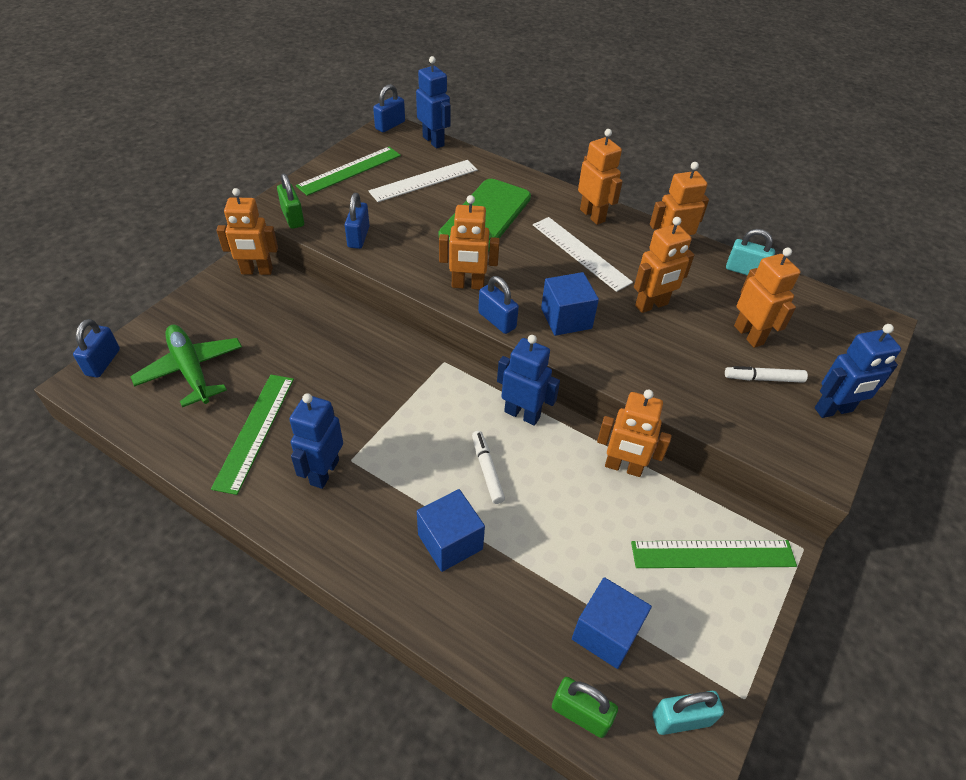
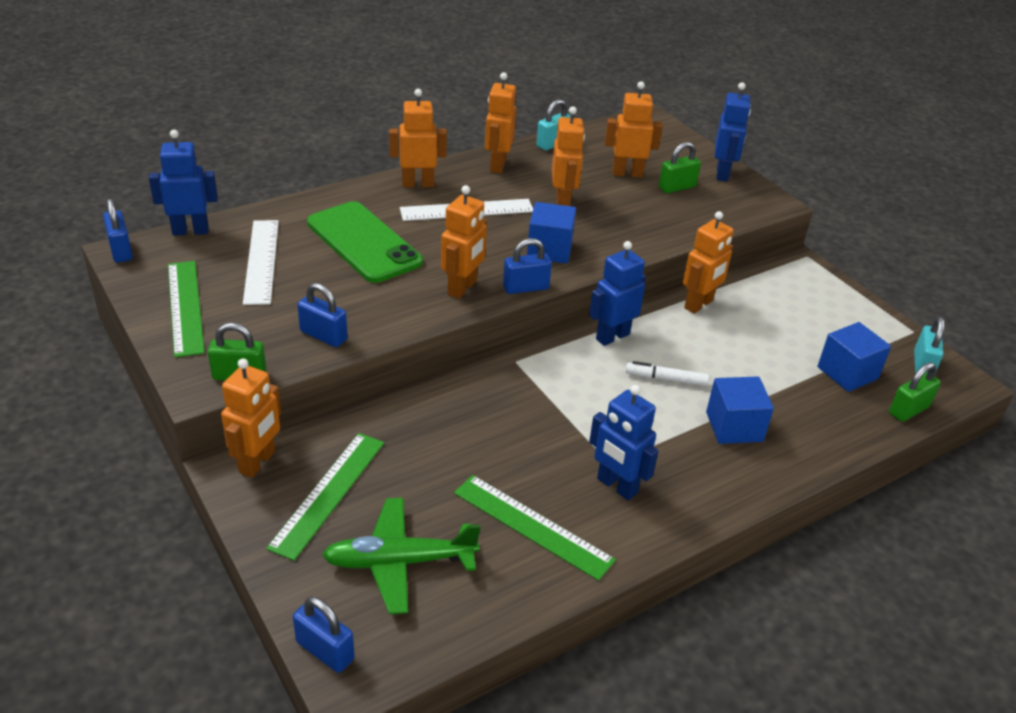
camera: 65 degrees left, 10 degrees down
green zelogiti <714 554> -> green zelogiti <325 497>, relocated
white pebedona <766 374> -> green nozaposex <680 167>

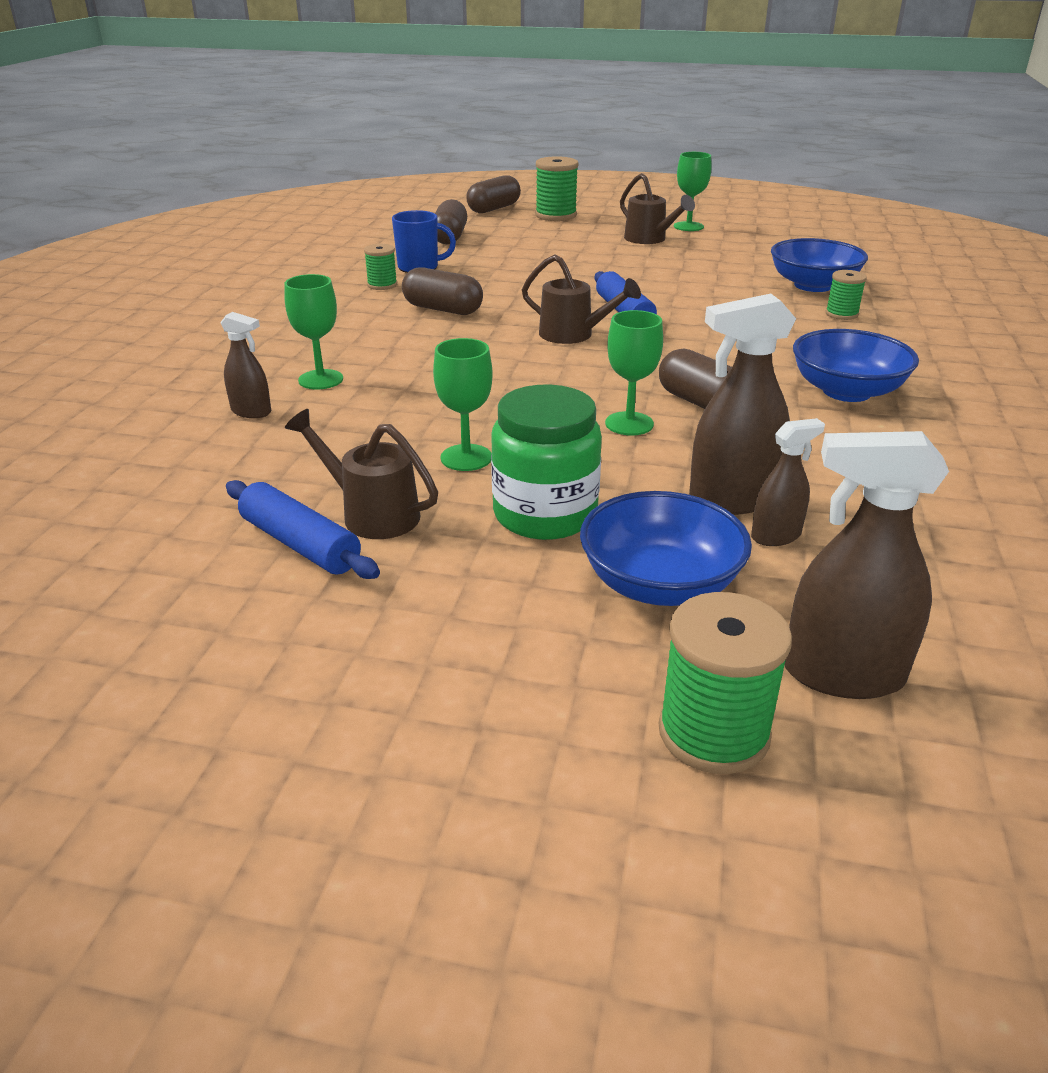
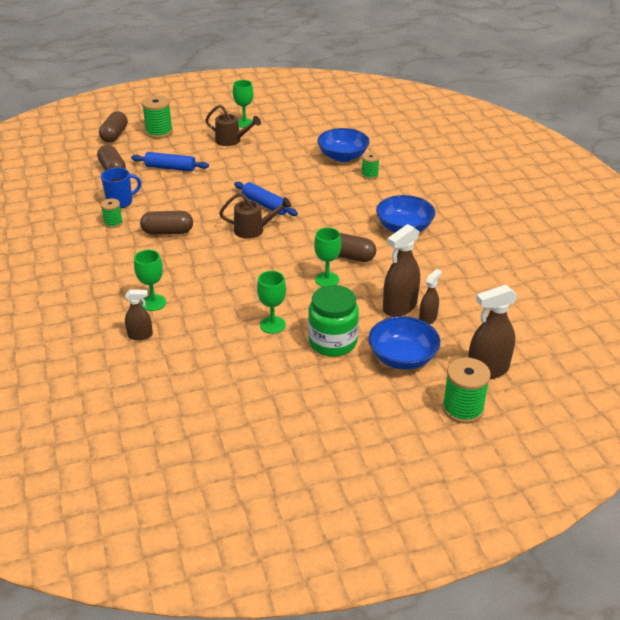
camera: 30 degrees left, 5 degrees up
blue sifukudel <303 529> -> blue sifukudel <170 162>, relocated
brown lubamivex <361 474> -> none

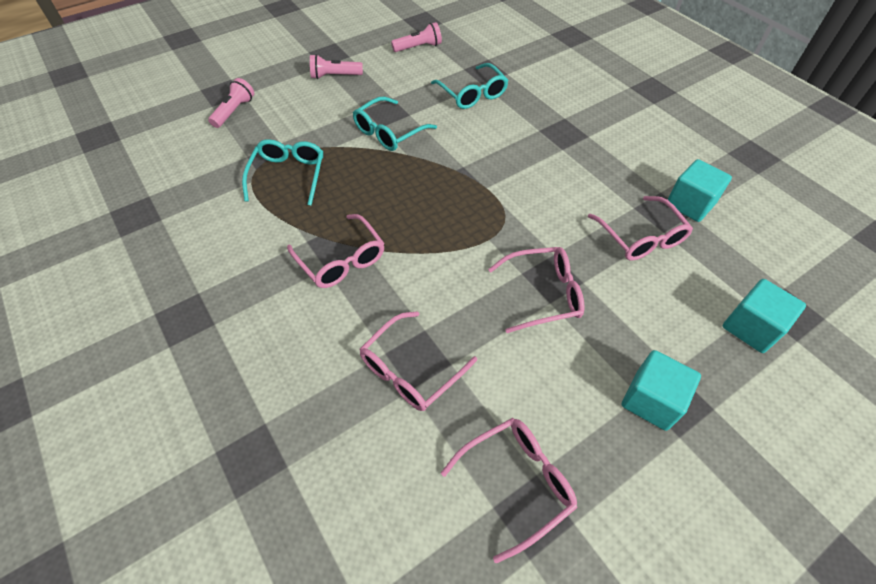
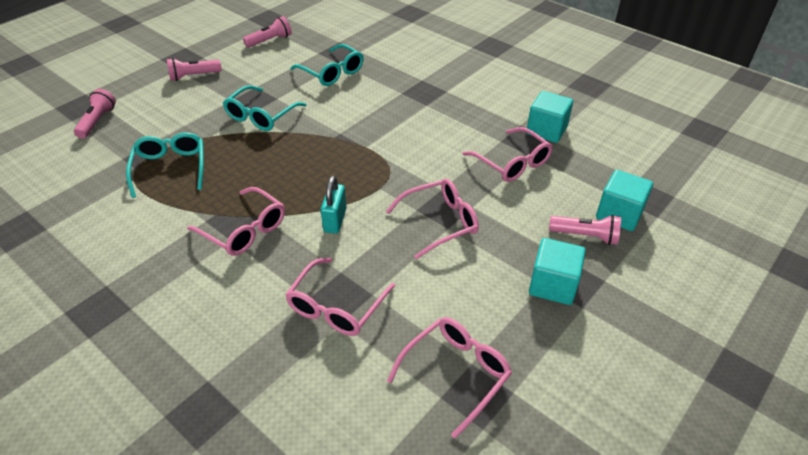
camera: 15 degrees left, 10 degrees down
none -> turquoise nozaposex <334 205>
none -> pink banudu <585 230>

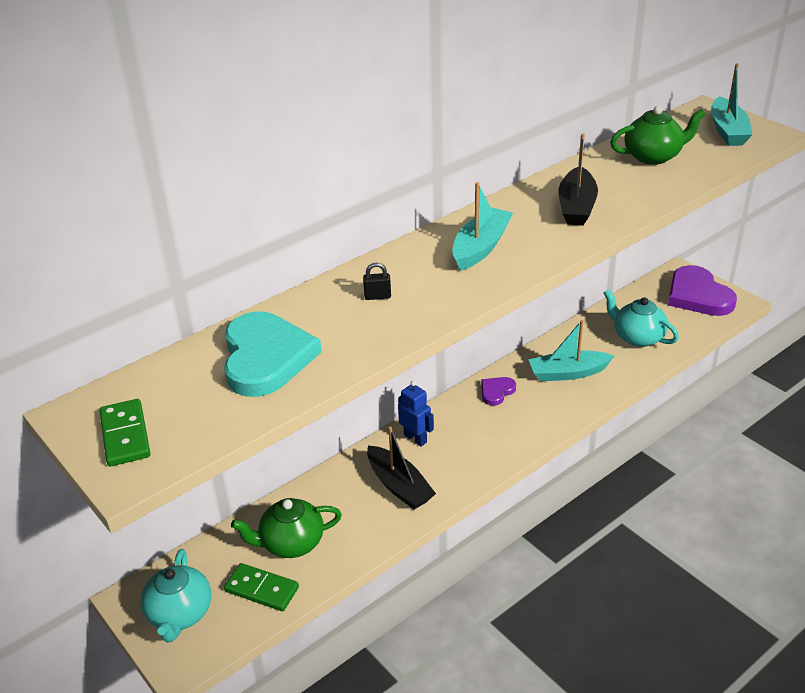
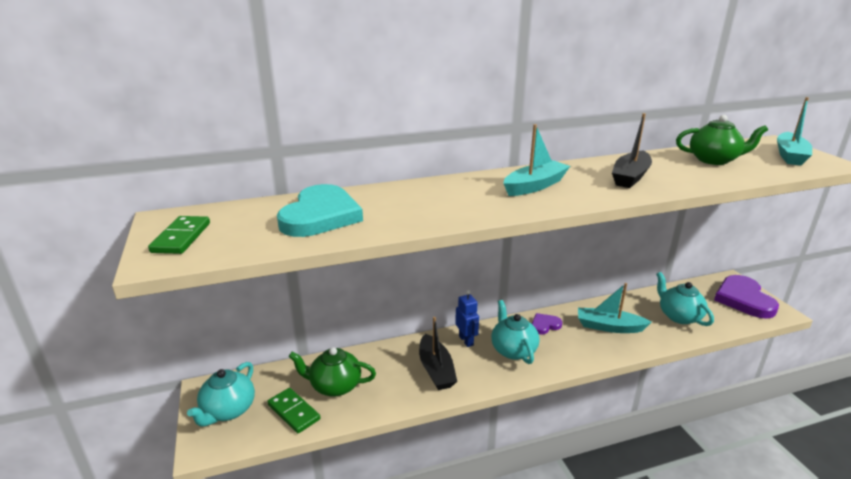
camera: 20 degrees right, 10 degrees down
none -> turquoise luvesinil <515 332>
black nozaposex <377 281> -> none

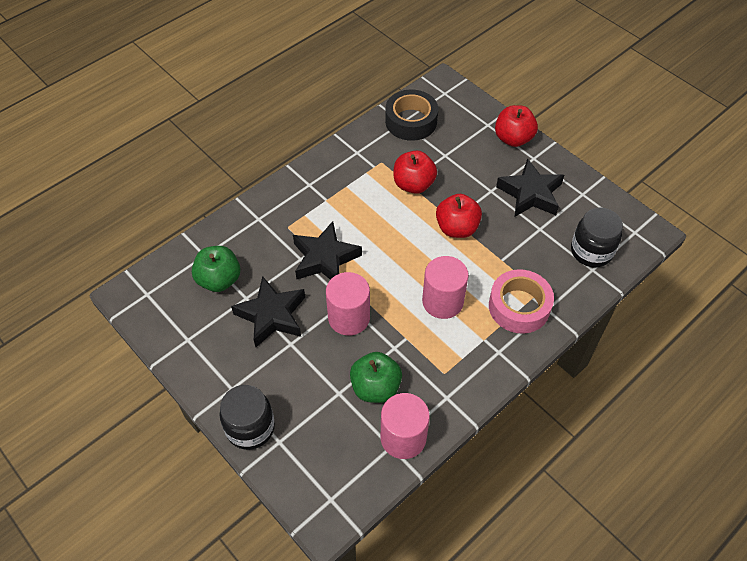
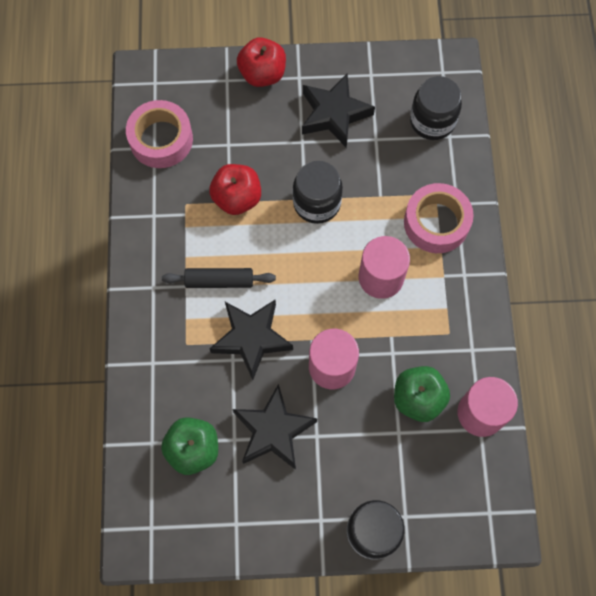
camera: 50 degrees left, 15 degrees up
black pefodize <411 115> -> pink pefodize <159 134>
none -> black sifukudel <219 278>
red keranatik <459 216> -> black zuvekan <318 192>

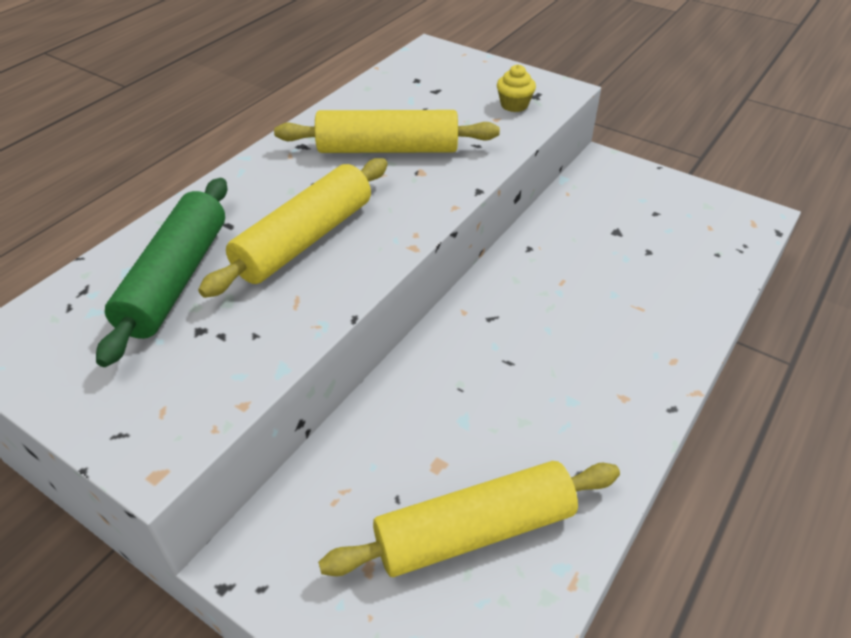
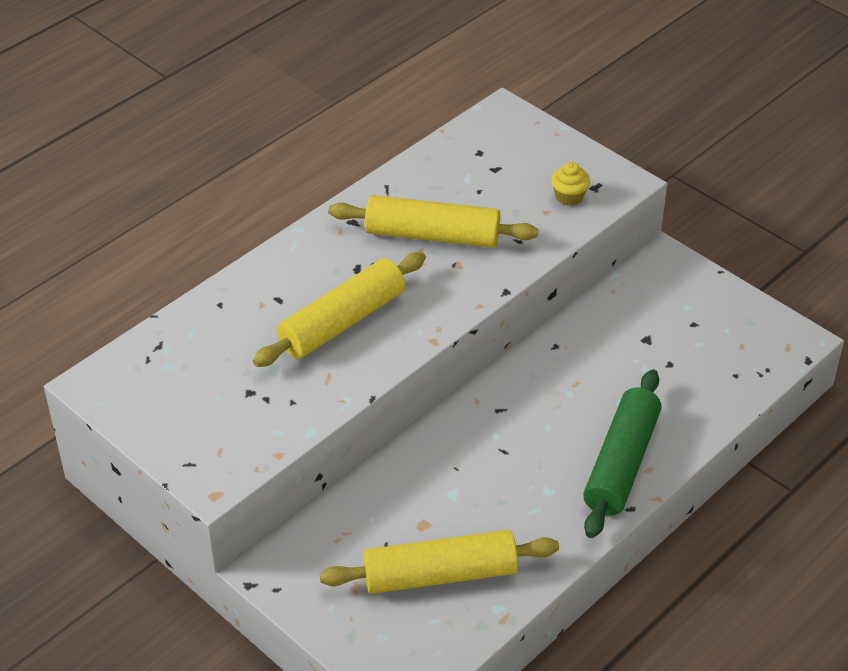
camera: 10 degrees right, 0 degrees up
green sifukudel <161 272> -> green sifukudel <622 453>, relocated

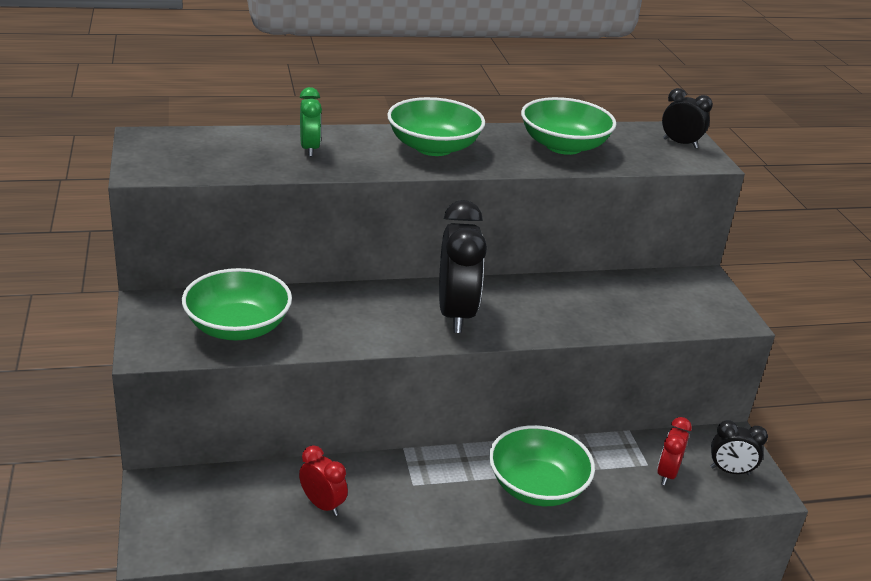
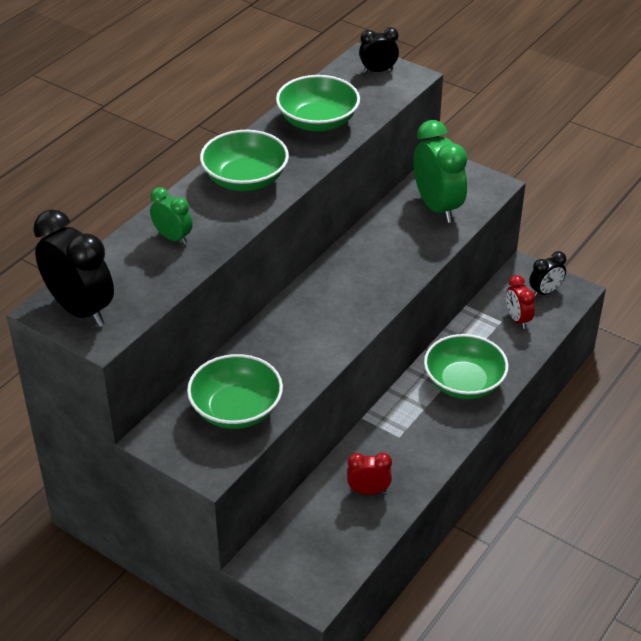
camera: 40 degrees left, 10 degrees up
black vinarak <463 266> -> black vinarak <73 268>, relocated
none -> green vinarak <440 171>

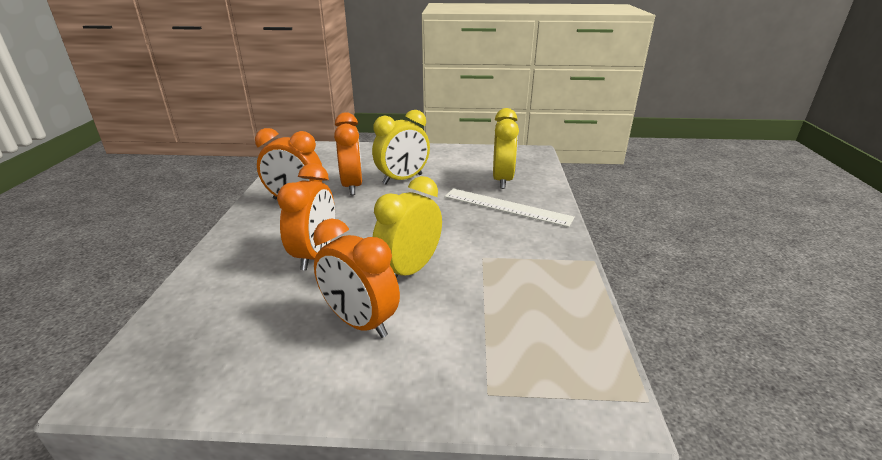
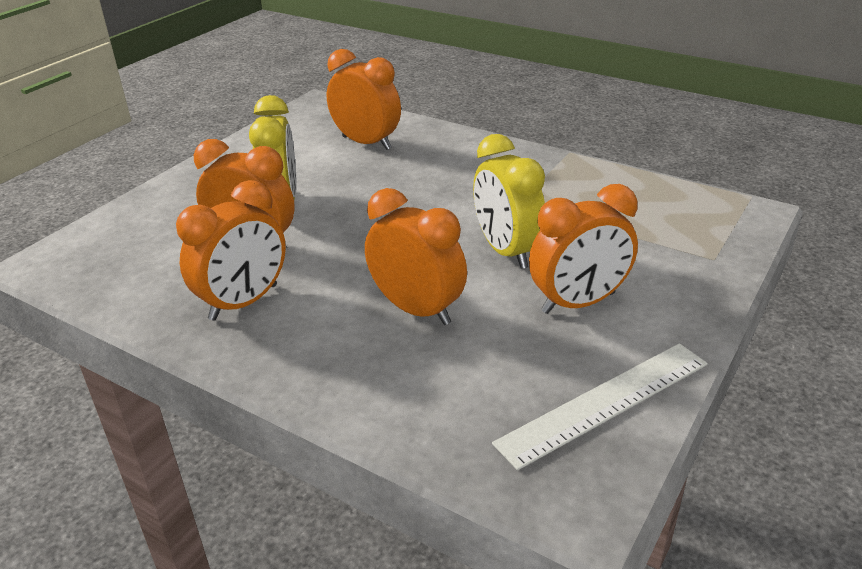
camera: 60 degrees left, 5 degrees up
yellow vinarak <506 148> -> orange vinarak <364 99>
white zelogiti <509 208> -> white zelogiti <600 406>, relocated

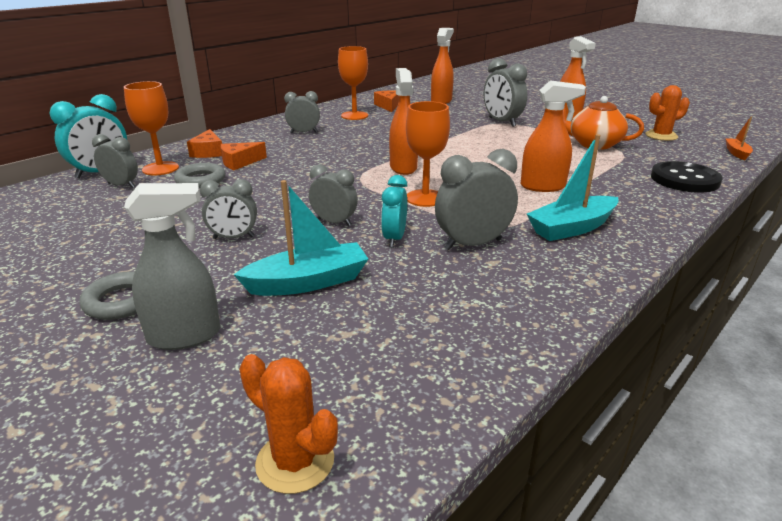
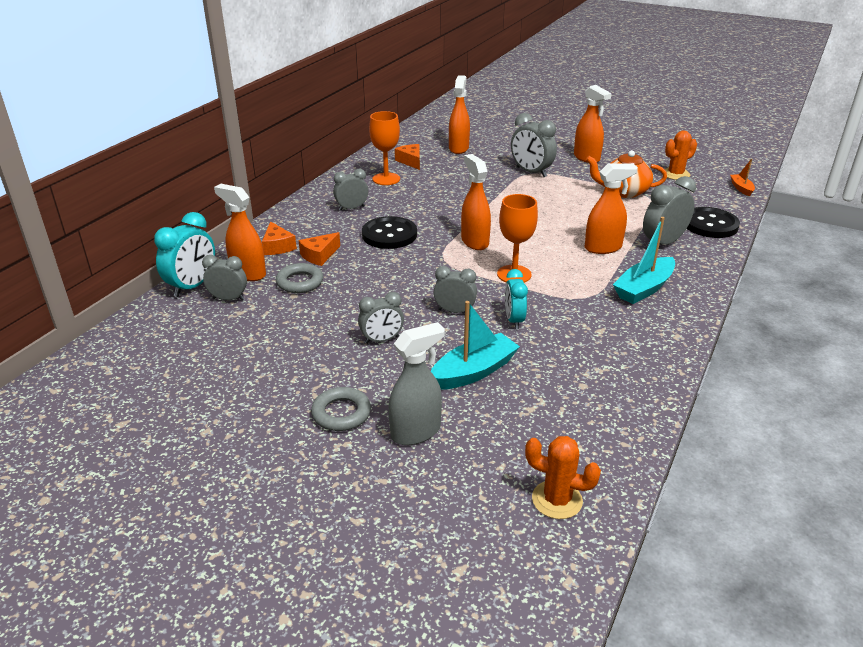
camera: 15 degrees left, 5 degrees up
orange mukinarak <151 128> -> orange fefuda <240 232>
none -> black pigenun <389 232>
grey vinarak <476 199> -> grey vinarak <669 210>, relocated

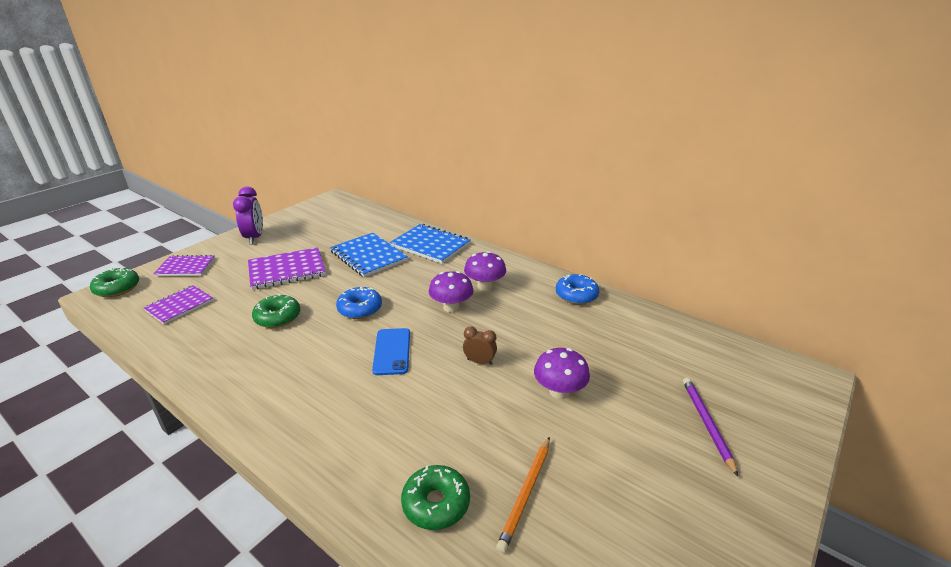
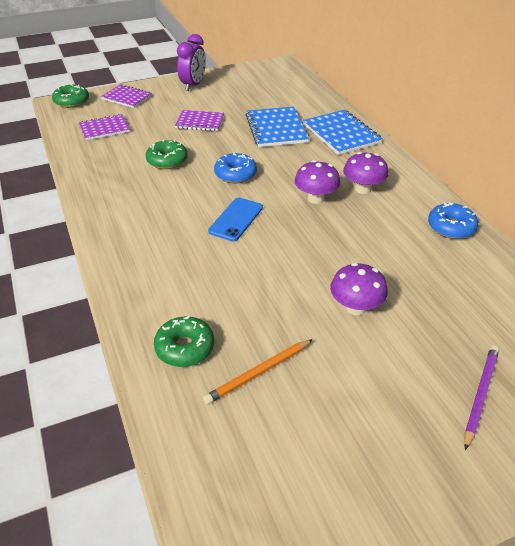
camera: 30 degrees right, 10 degrees up
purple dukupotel <287 268> -> purple dukupotel <199 120>, x0.66
brown vinarak <480 345> -> none

